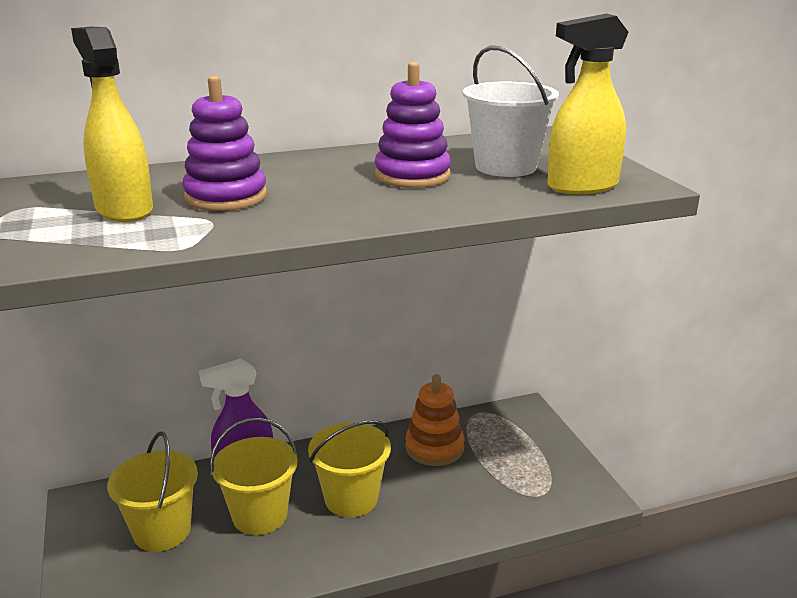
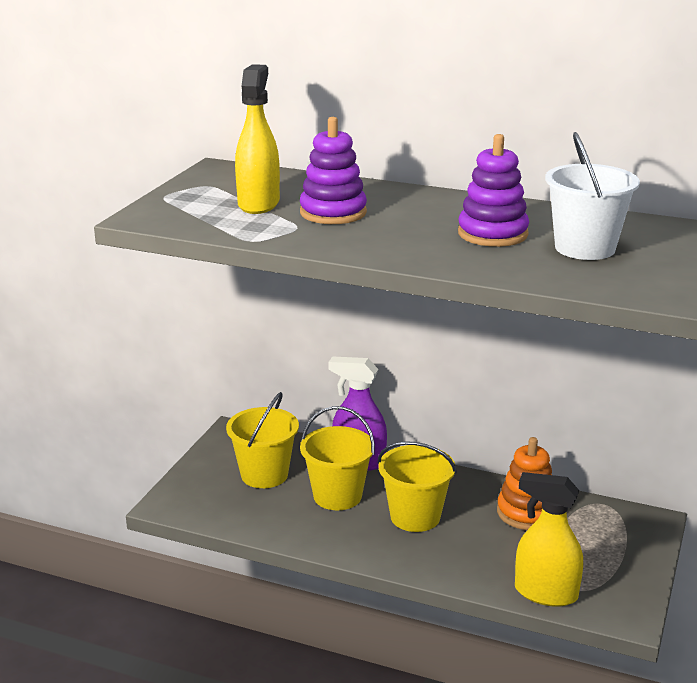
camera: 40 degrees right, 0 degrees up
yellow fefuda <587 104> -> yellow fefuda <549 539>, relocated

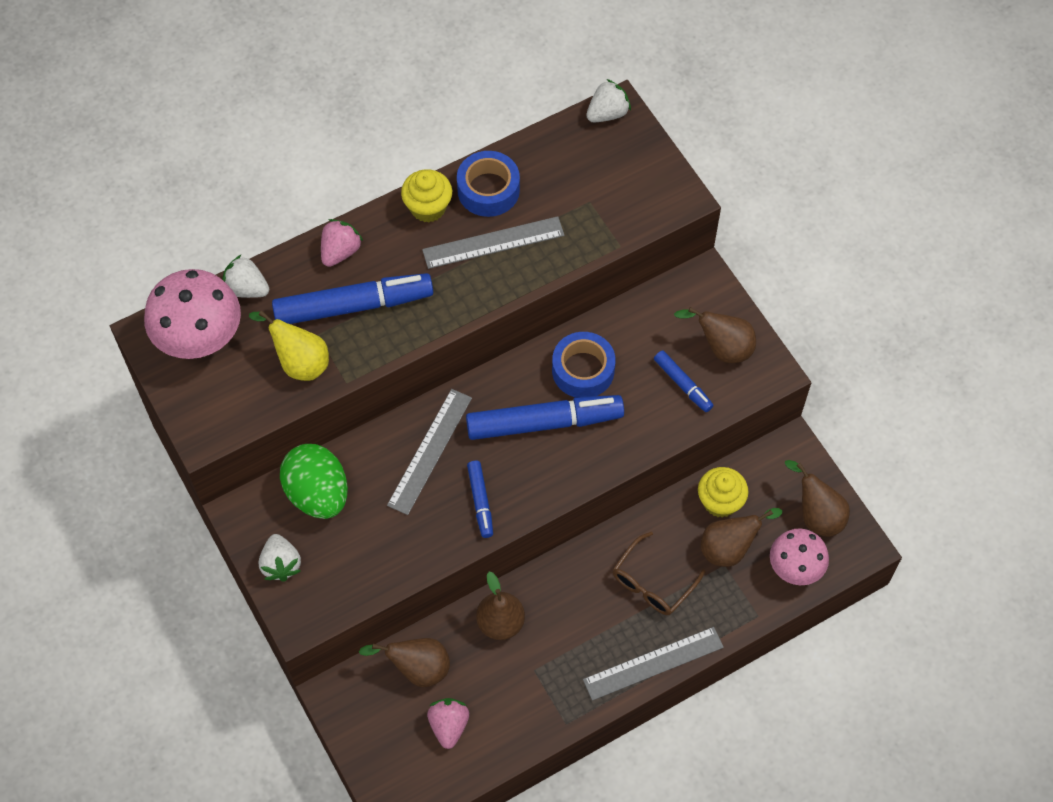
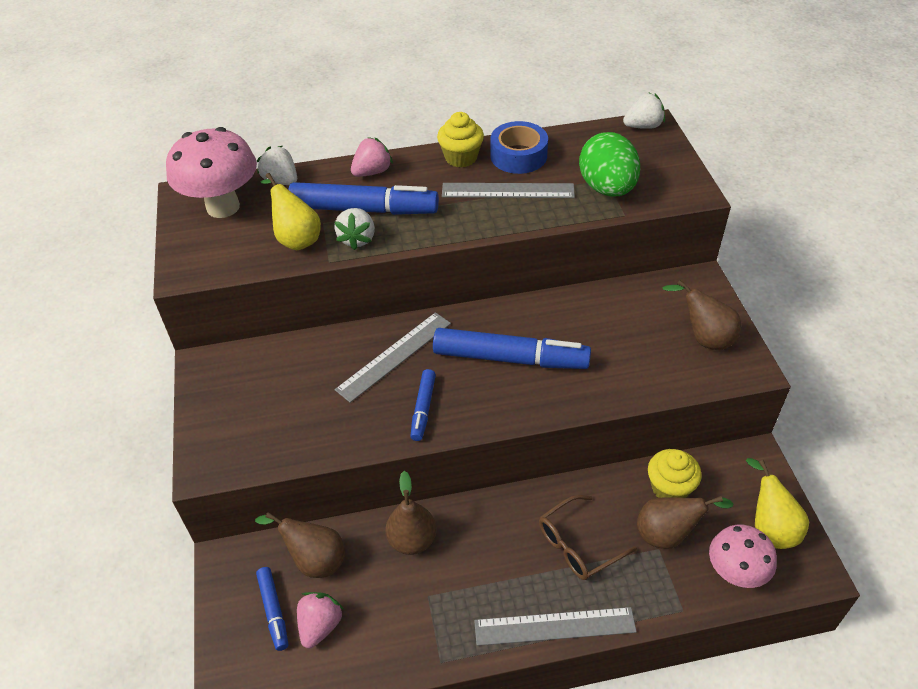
camera: 20 degrees right, 15 degrees down
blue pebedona <684 381> -> blue pebedona <272 609>, relocated
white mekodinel <280 558> -> white mekodinel <354 229>, relocated
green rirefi <314 481> -> green rirefi <609 164>, relocated
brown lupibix <817 498> -> yellow lupibix <777 503>
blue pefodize <584 364> -> none

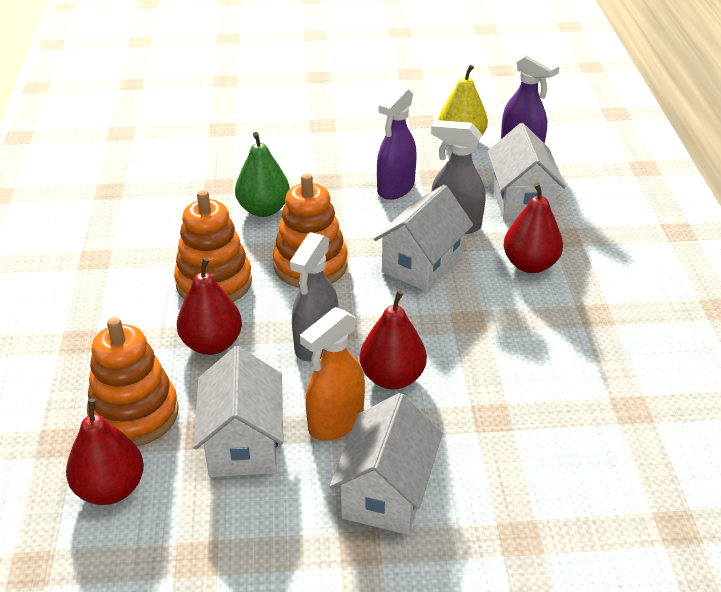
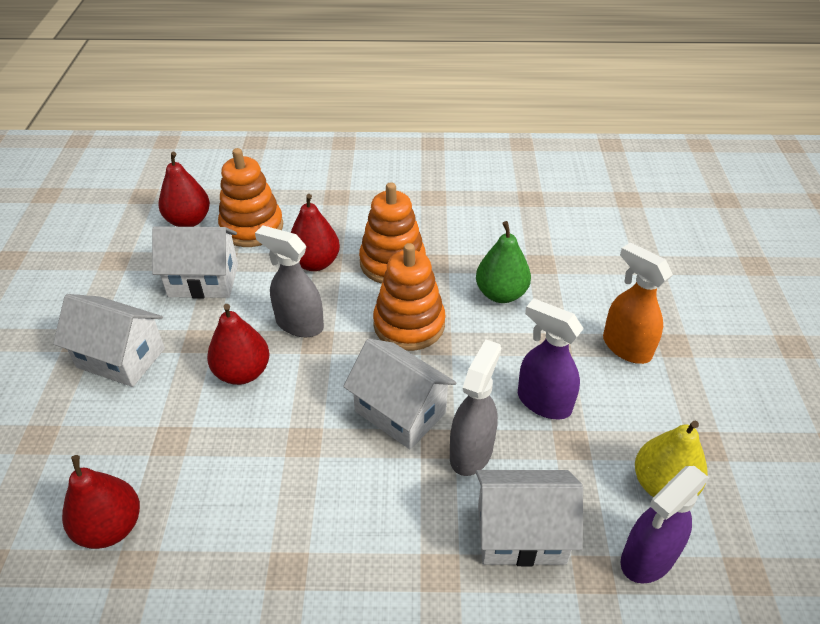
camera: 95 degrees right, 5 degrees up
red lupibix <533 228> -> red lupibix <101 502>, relocated
orange fefuda <332 373> -> orange fefuda <638 303>, relocated

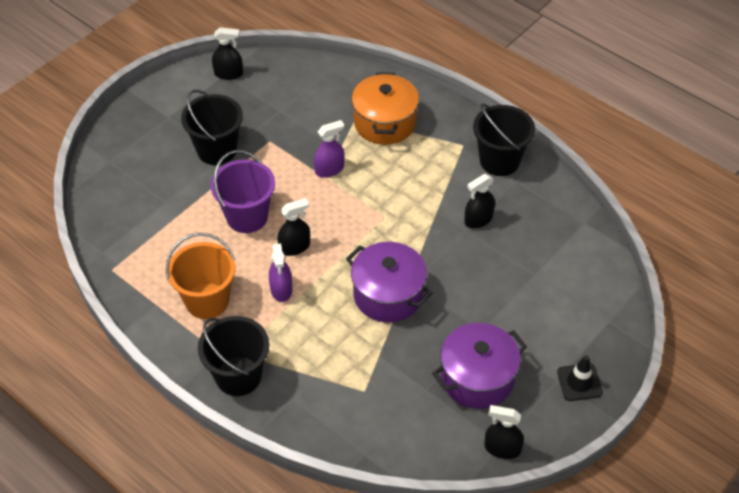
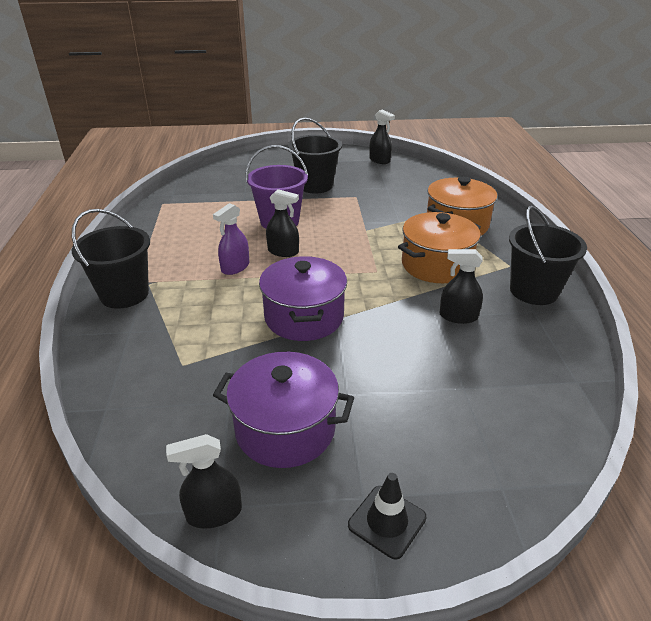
camera: 45 degrees right, 15 degrees down
black fefuda <504 432> -> black fefuda <204 481>, 75 degrees counterclockwise
none -> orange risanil <439 247>
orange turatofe <200 276> -> none
purple fefuda <329 149> -> none

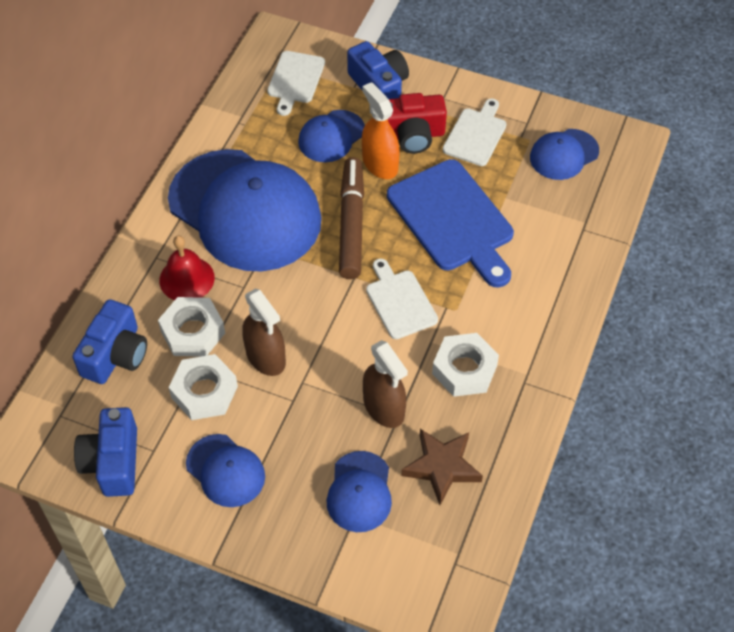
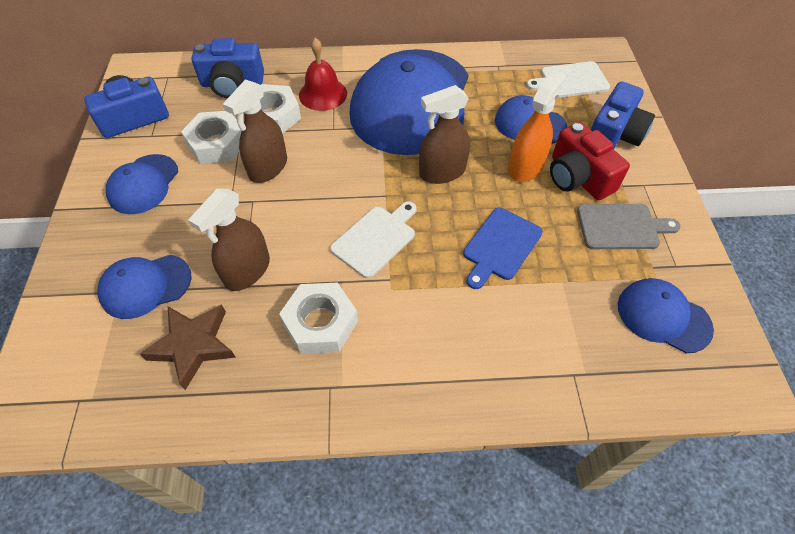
camera: 65 degrees right, 0 degrees up
brown pebedona <351 218> -> brown fefuda <444 134>
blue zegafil <450 223> -> blue zegafil <503 248>, x0.57
white zegafil <474 132> -> grey zegafil <628 226>

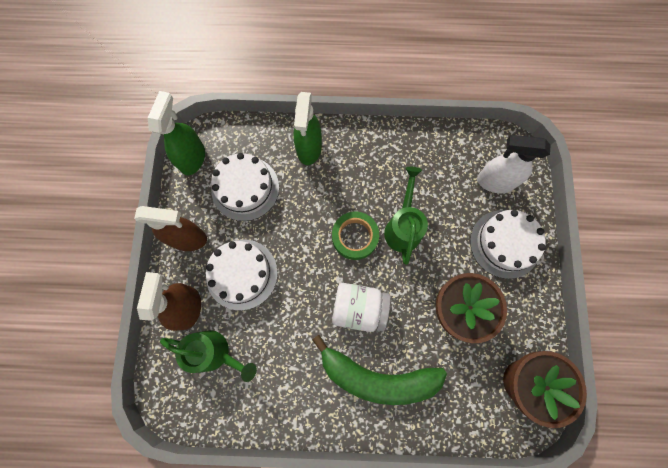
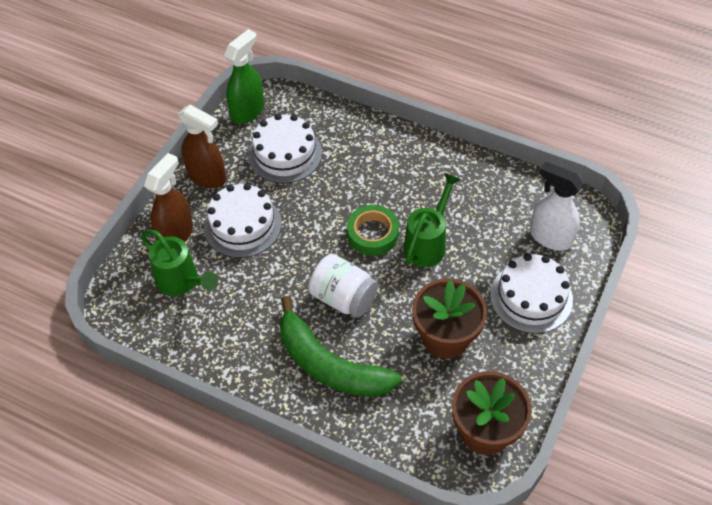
camera: 25 degrees right, 20 degrees down
green fefuda <307 128> -> none

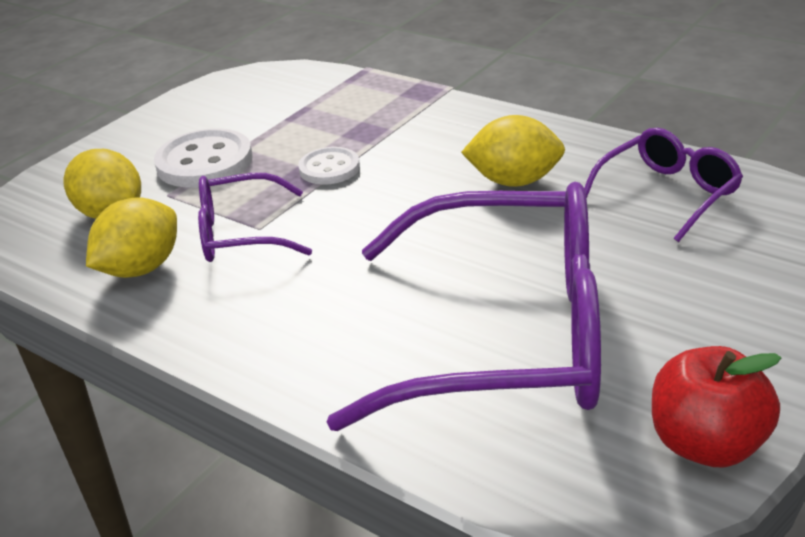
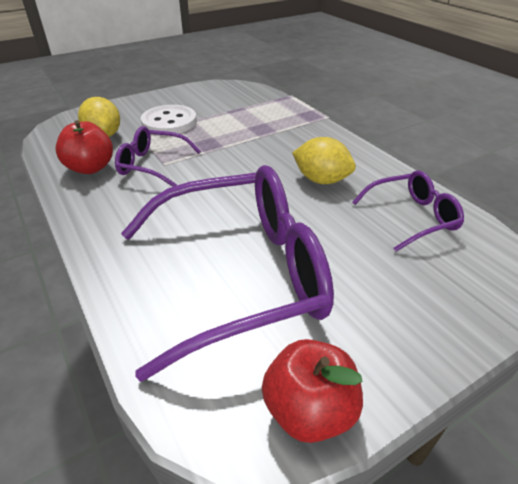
camera: 20 degrees right, 5 degrees up
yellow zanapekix <131 237> -> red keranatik <84 147>
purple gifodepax <464 306> -> purple gifodepax <227 273>, 45 degrees counterclockwise
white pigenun <329 166> -> none

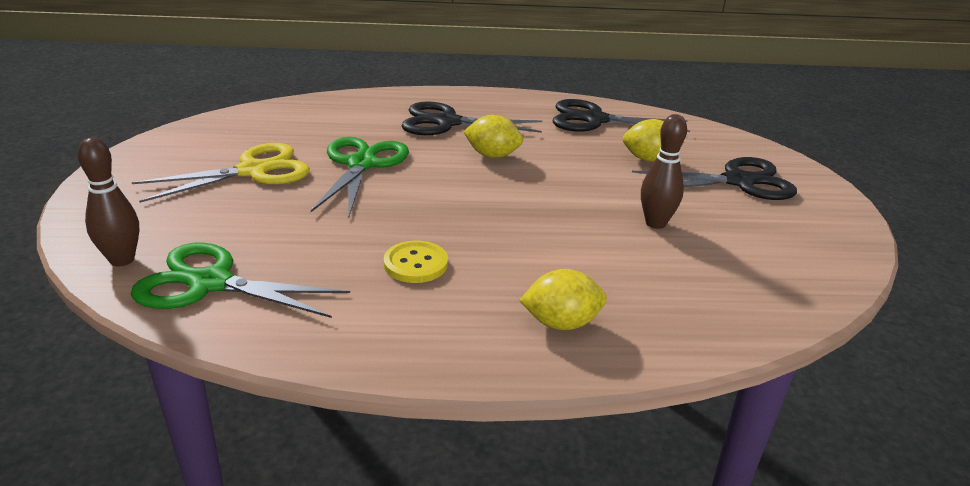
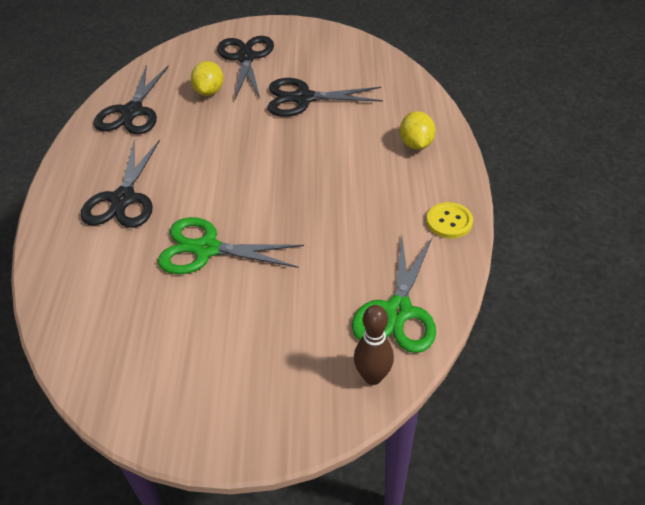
camera: 85 degrees left, 15 degrees up
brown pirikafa <664 171> -> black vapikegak <325 97>
yellow pigenun <415 262> -> yellow pigenun <450 220>, relocated
yellow vapikegak <220 173> -> none
yellow zanapekix <493 136> -> none

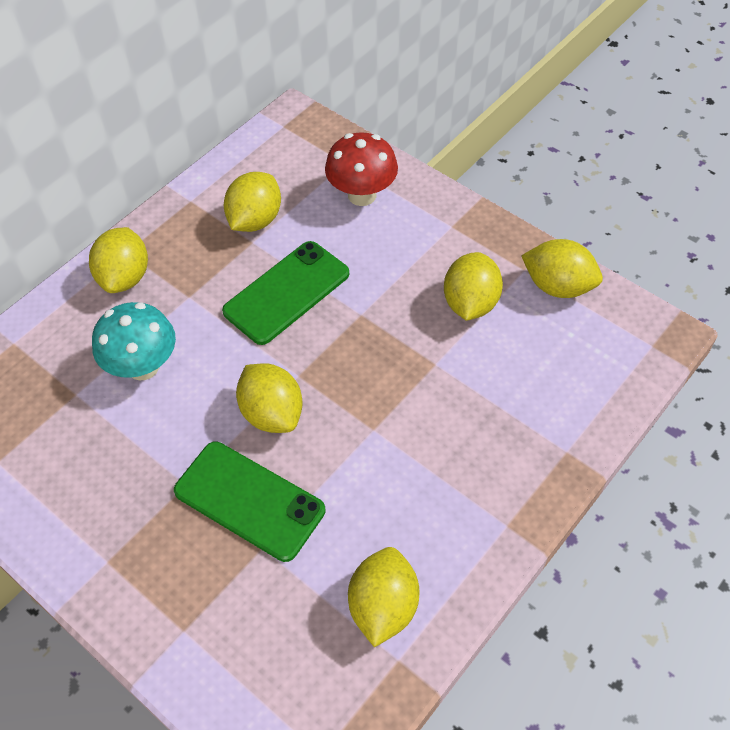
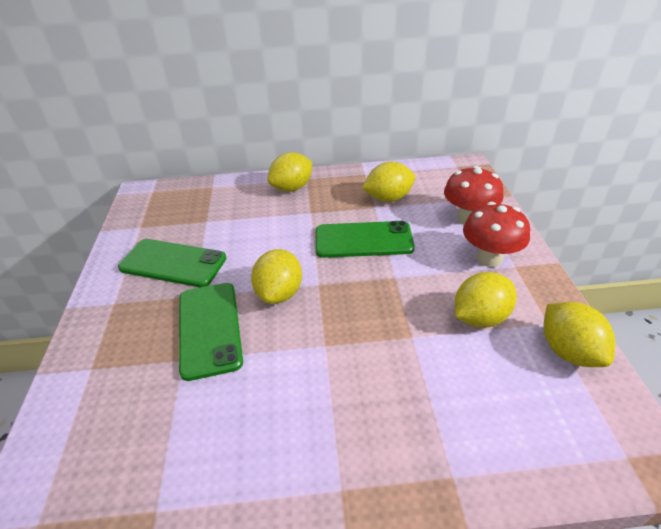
camera: 45 degrees right, 15 degrees down
none -> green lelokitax <172 263>
none -> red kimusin <496 234>
turquoise kimusin <134 341> -> none
yellow zanapekix <384 597> -> none

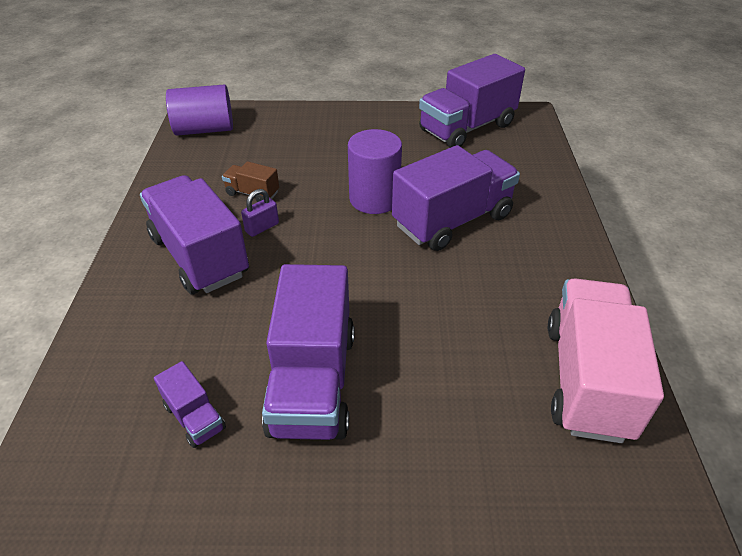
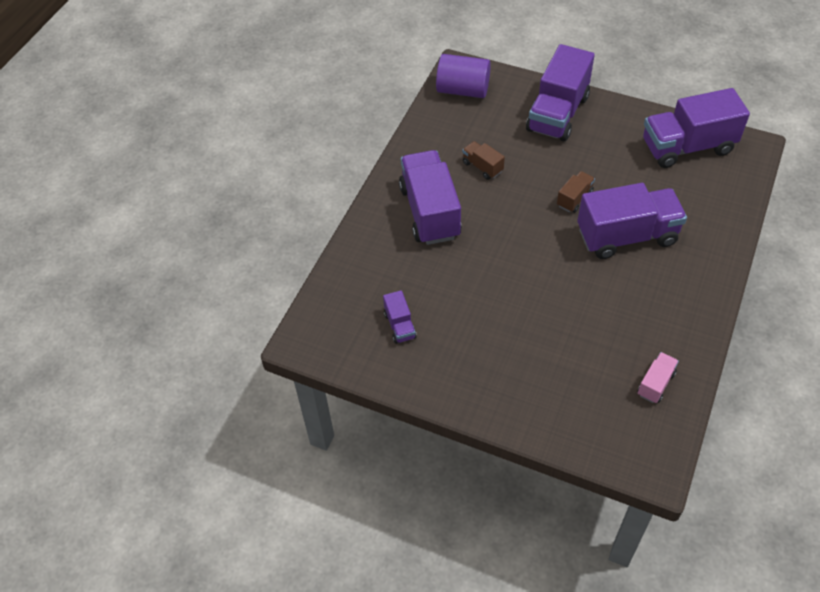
camera: 25 degrees right, 10 degrees up
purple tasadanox <308 352> -> purple tasadanox <560 93>, relocated
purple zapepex <375 171> -> brown tasadanox <576 192>
pink tasadanox <606 360> -> pink tasadanox <658 377>, x0.46
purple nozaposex <260 213> -> none

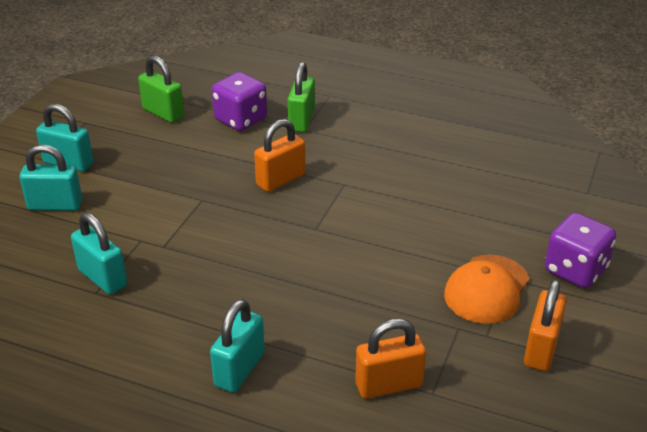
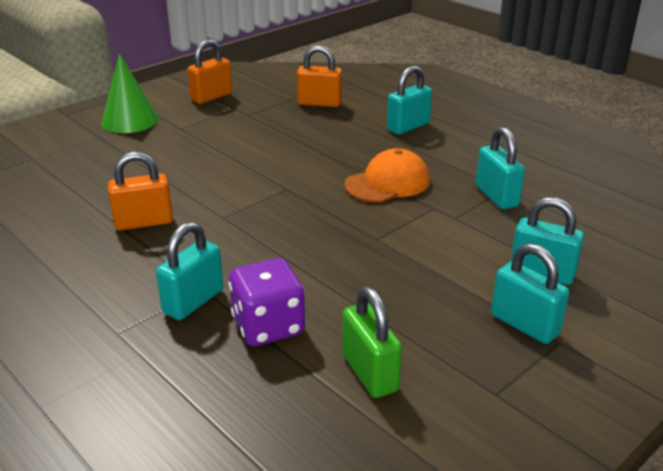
camera: 155 degrees left, 5 degrees down
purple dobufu <580 250> -> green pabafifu <129 93>
orange nozaposex <279 155> -> orange nozaposex <140 191>, relocated
green nozaposex <301 97> -> turquoise nozaposex <189 271>
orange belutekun <486 289> -> orange belutekun <387 175>, relocated

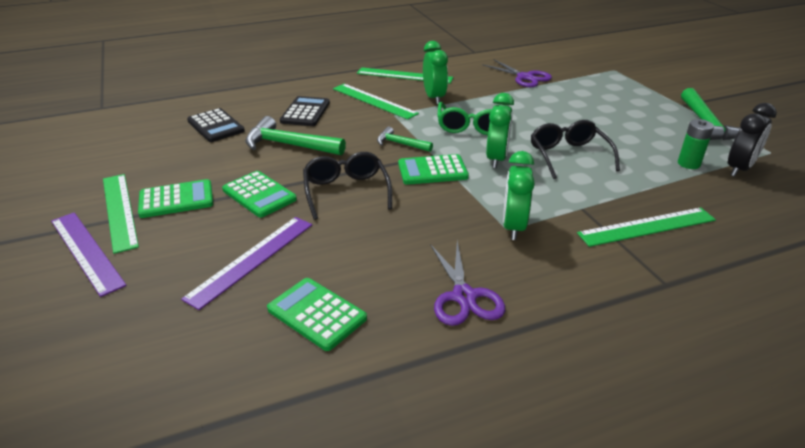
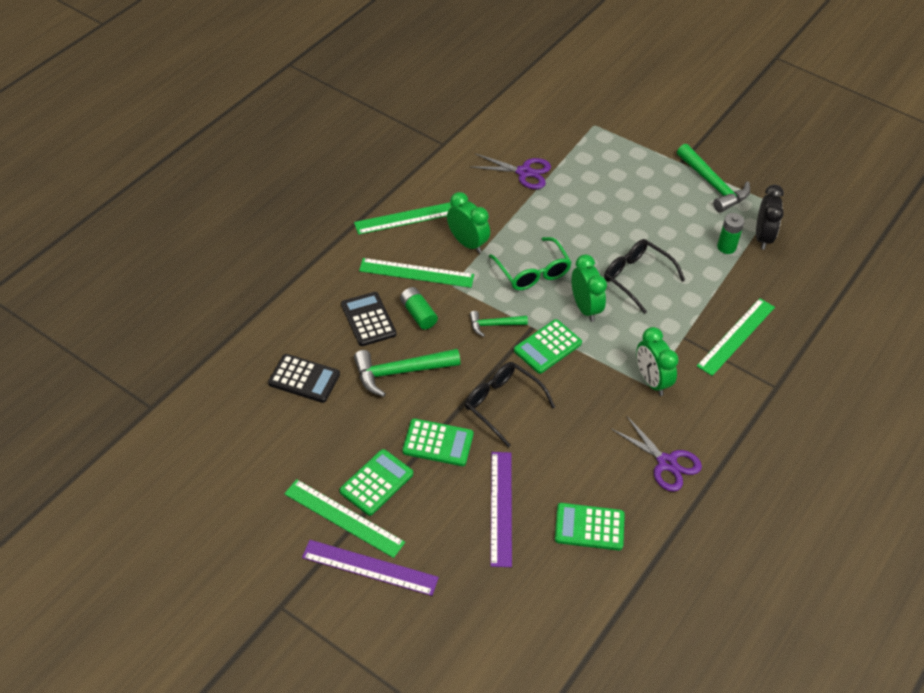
camera: 35 degrees left, 15 degrees up
none -> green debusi <419 308>

